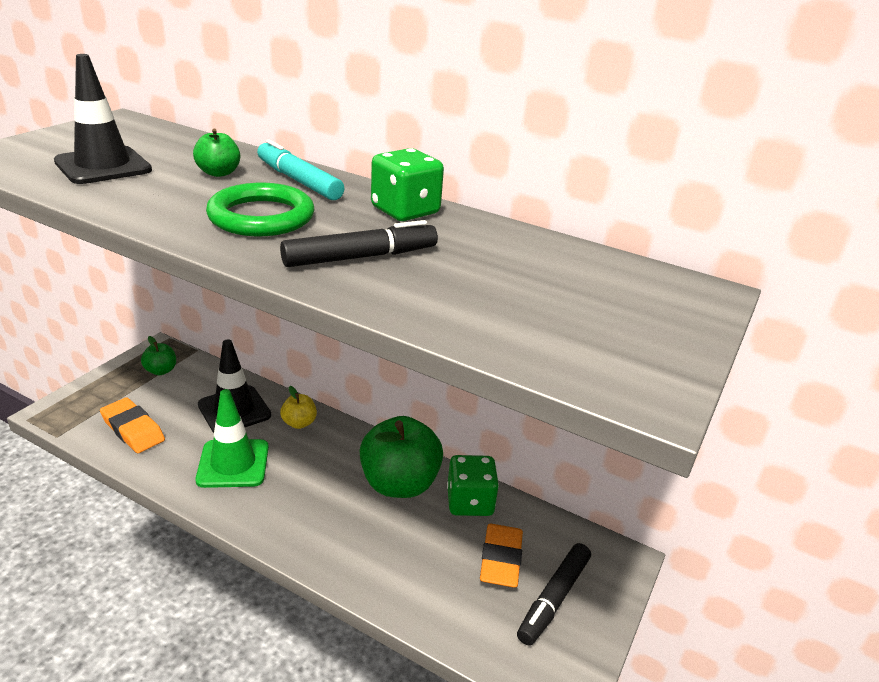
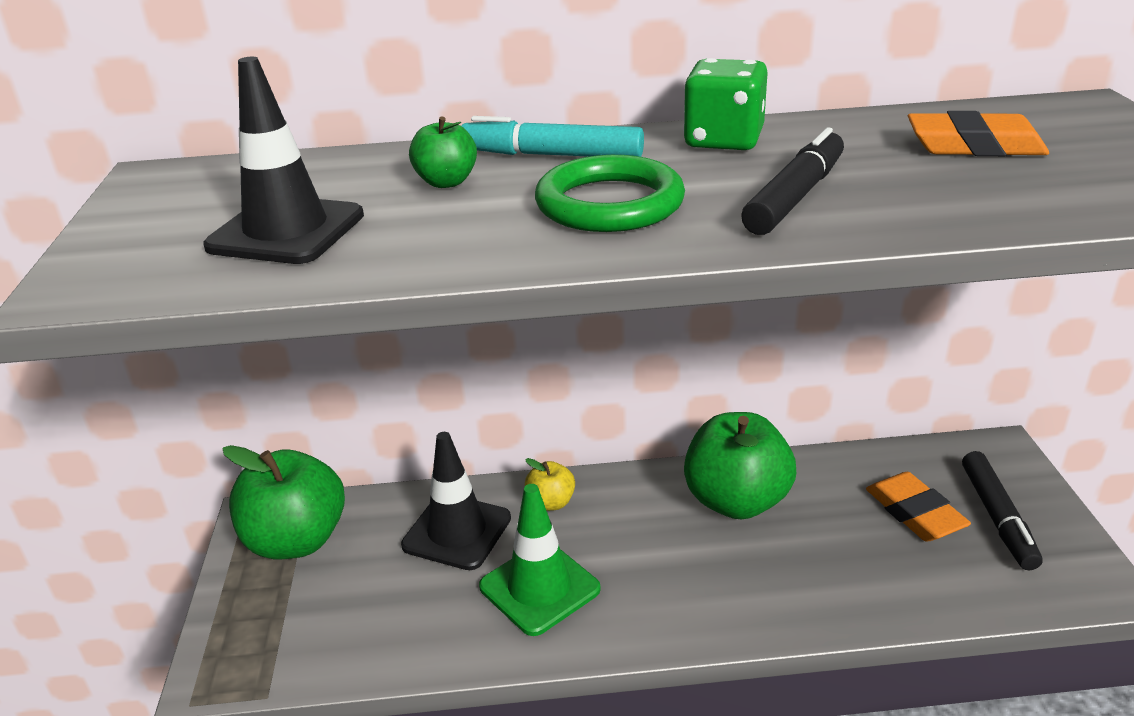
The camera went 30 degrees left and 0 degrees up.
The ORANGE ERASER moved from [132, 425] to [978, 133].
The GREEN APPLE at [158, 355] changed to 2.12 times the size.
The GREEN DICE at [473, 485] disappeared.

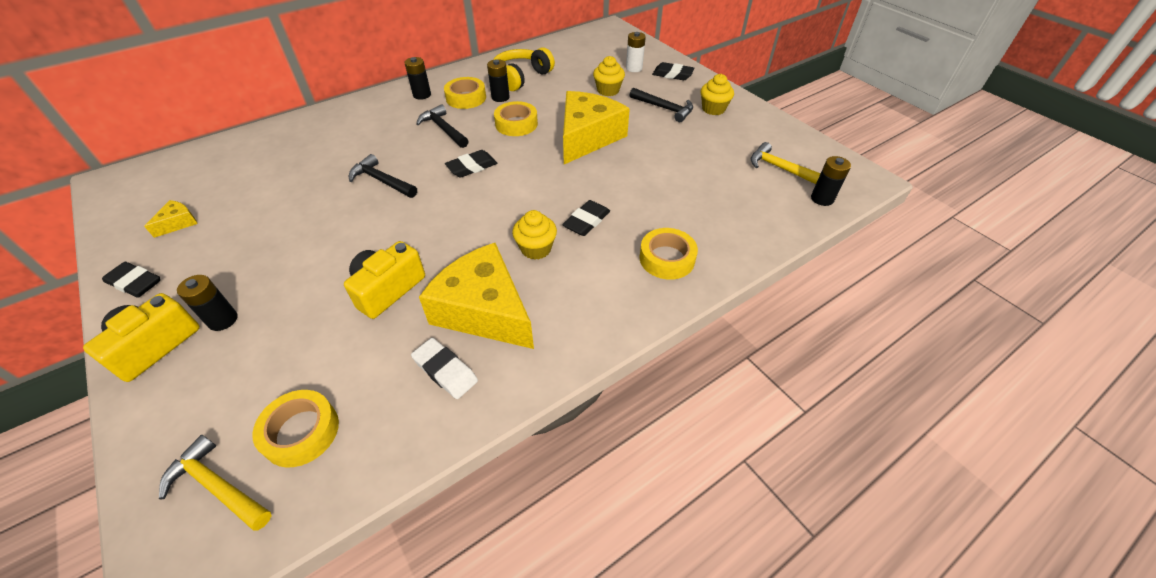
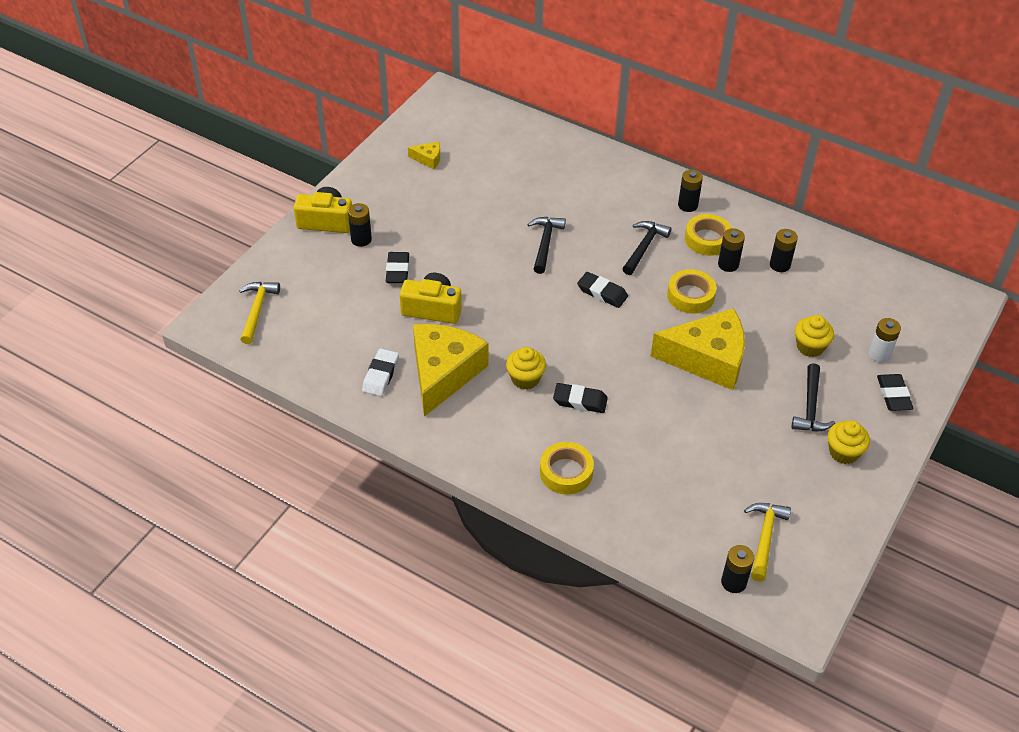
The camera went 65 degrees right and 0 degrees up.
The BLACK ERASER moved from [131, 280] to [397, 267].
The YELLOW TAPE at [295, 429] disappeared.
The YELLOW HEADPHONES at [524, 69] was replaced by the BLACK BATTERY at [784, 250].

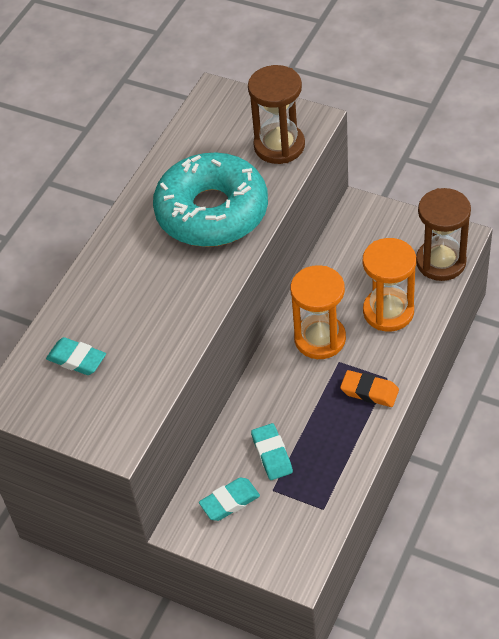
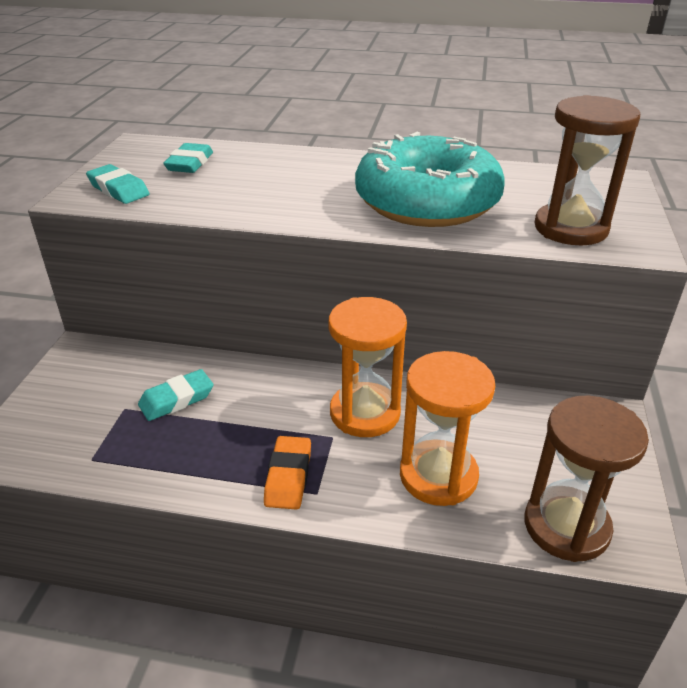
The camera went 70 degrees right and 15 degrees down.
The TURQUOISE ERASER moved from [229, 499] to [118, 184].

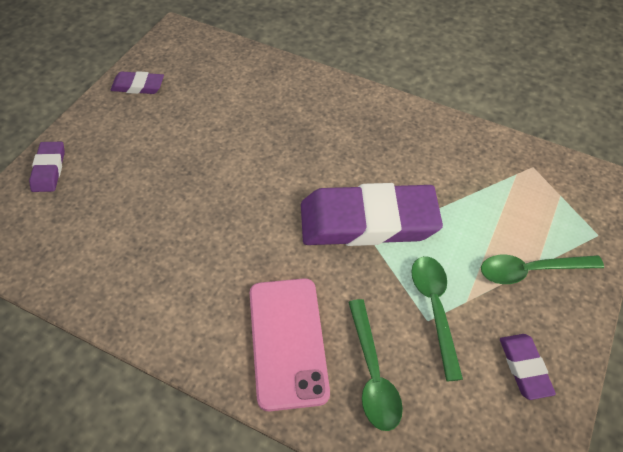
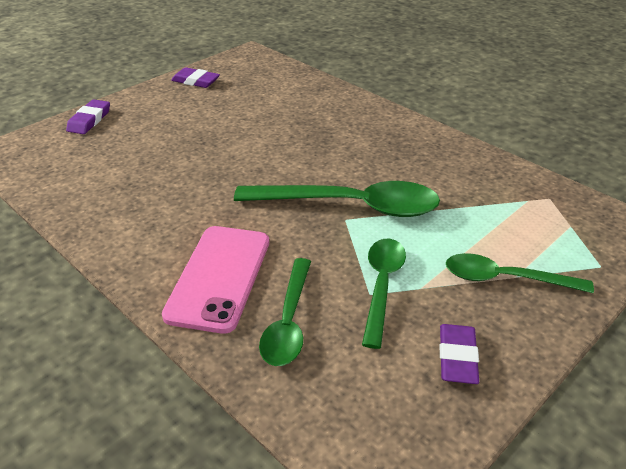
The camera went 20 degrees right and 15 degrees down.
The PURPLE ERASER at [372, 214] was replaced by the GREEN SPOON at [337, 199].

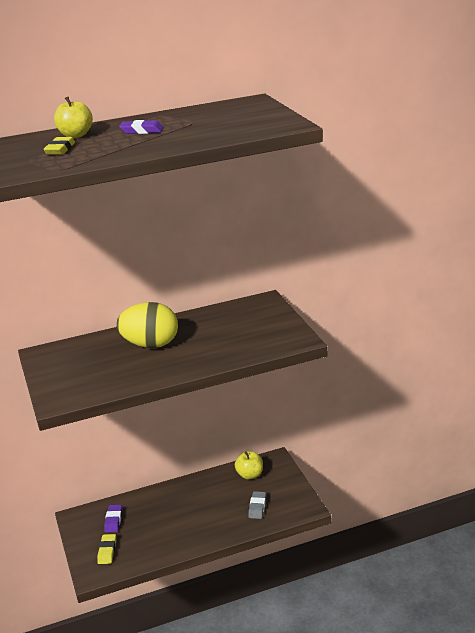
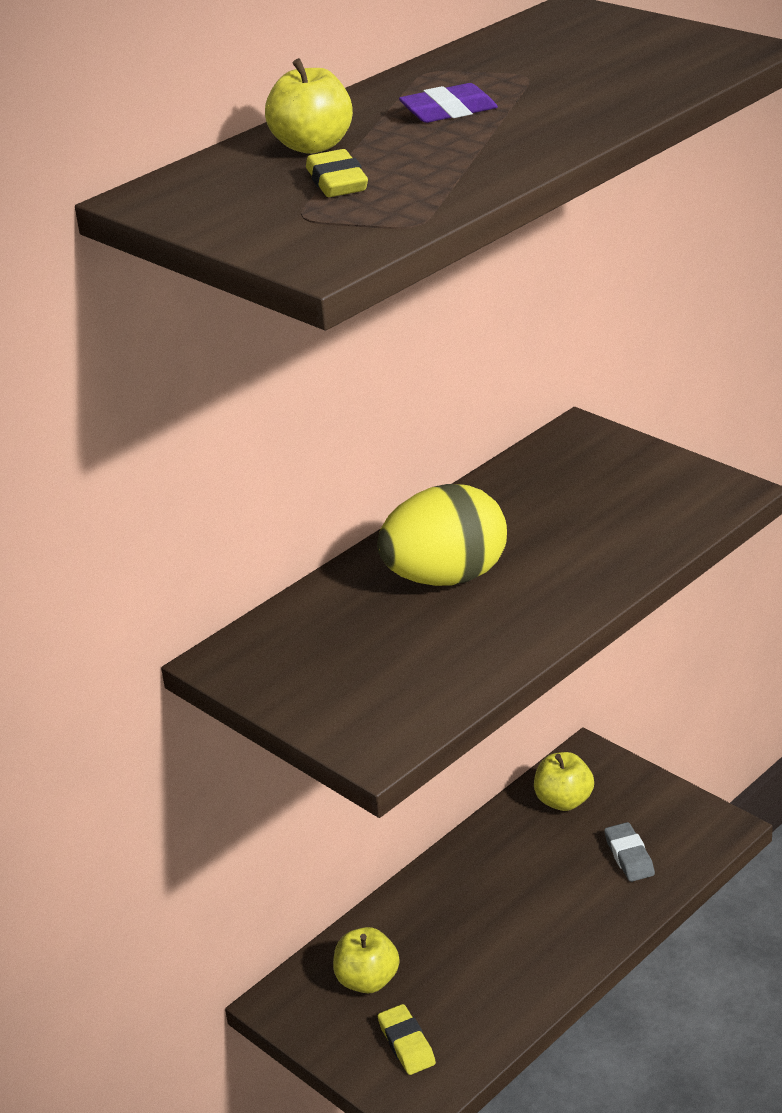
The camera went 25 degrees left and 5 degrees up.
The PURPLE ERASER at [113, 519] was replaced by the YELLOW APPLE at [366, 960].

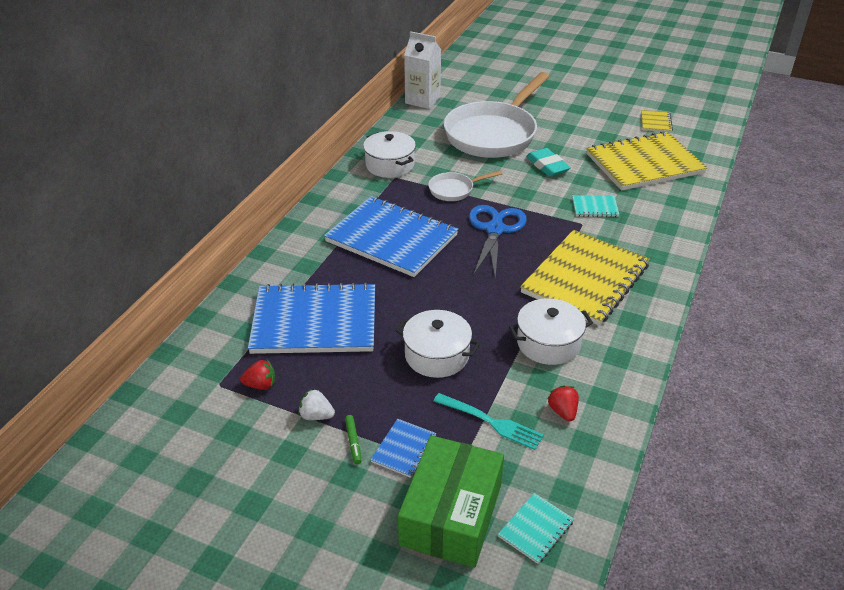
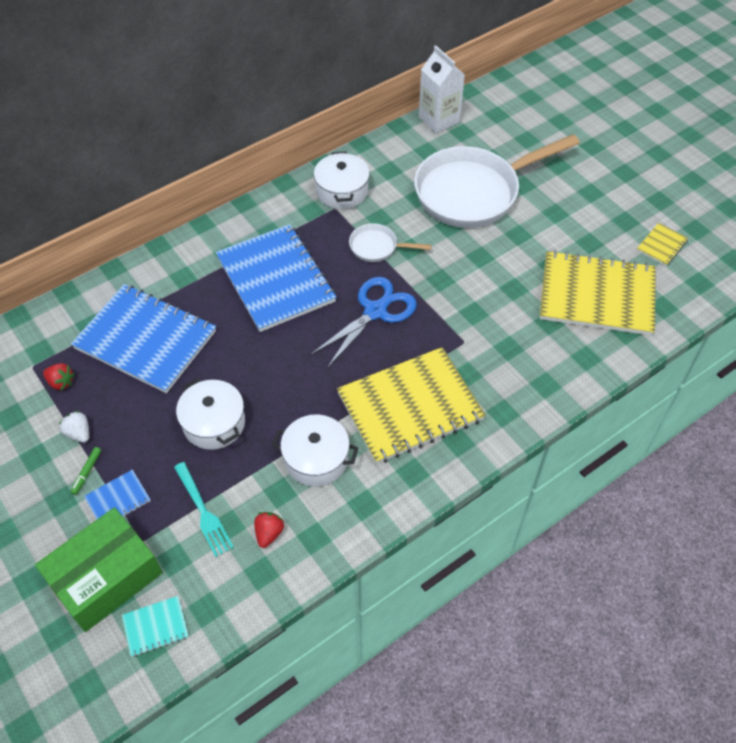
The camera went 30 degrees right and 15 degrees up.
The TURQUOISE ERASER at [548, 162] disappeared.
The TURQUOISE NOTEBOOK at [595, 206] disappeared.

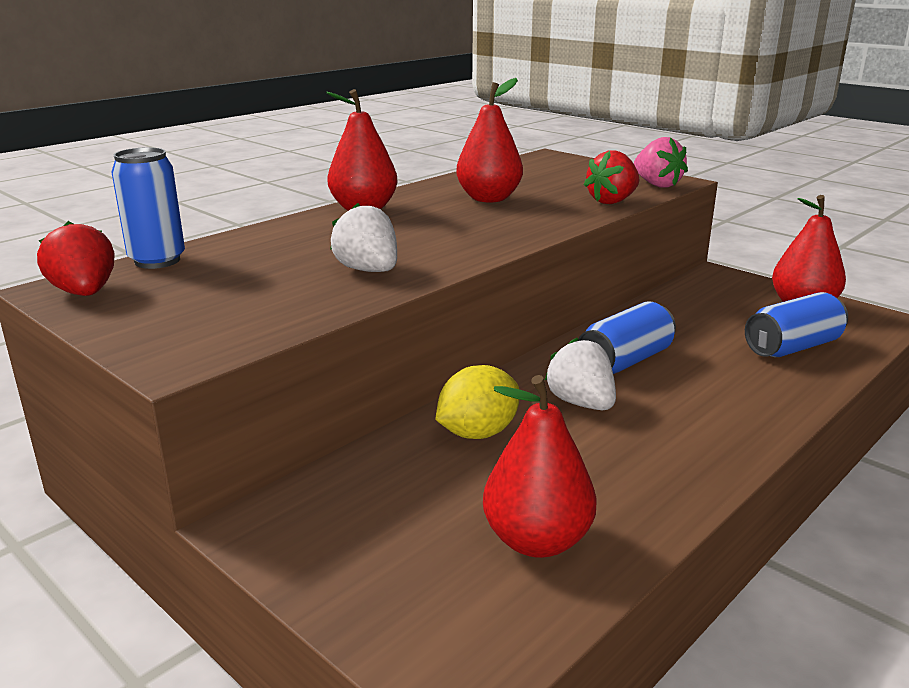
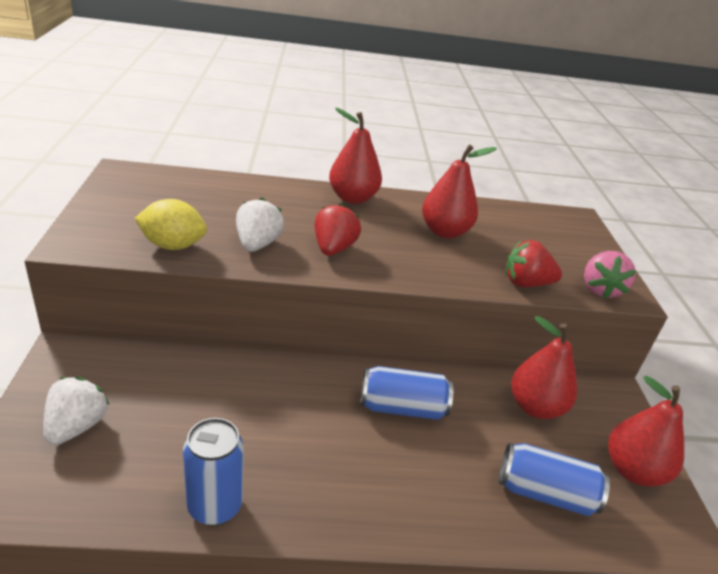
The camera went 40 degrees right and 10 degrees up.
The RED STRAWBERRY moved from [76, 258] to [337, 229].
The BLUE CAN moved from [148, 208] to [213, 472].
The YELLOW LEMON moved from [477, 402] to [170, 224].
The RED PEAR moved from [539, 466] to [544, 367].
The WHITE STRAWBERRY moved from [580, 374] to [76, 411].

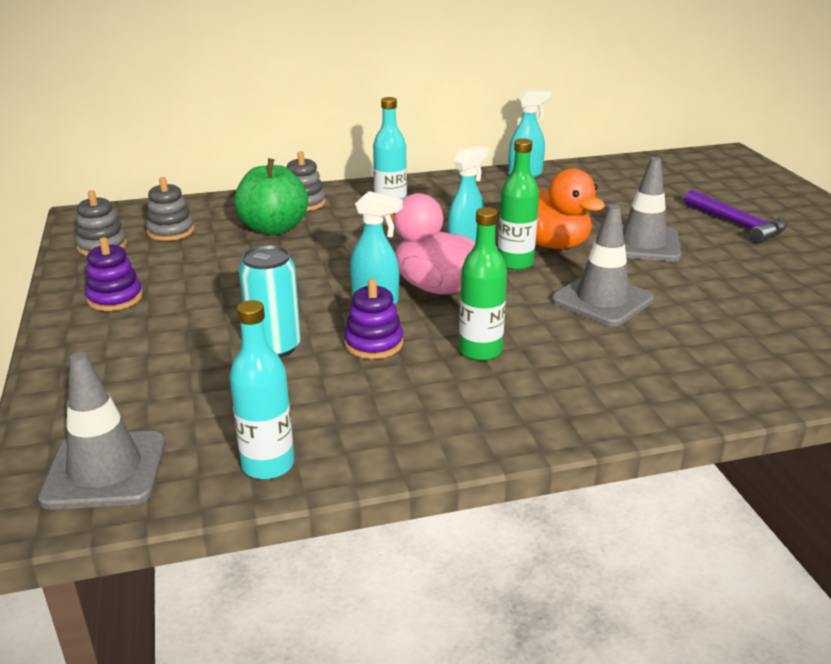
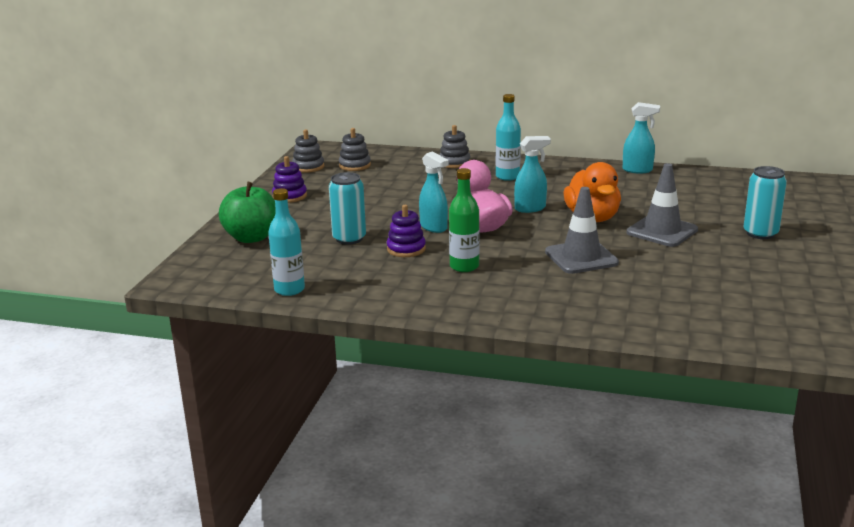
The camera went 30 degrees right and 5 degrees down.
The GREY TRAFFIC CONE at [102, 430] disappeared.
The GREEN APPLE moved from [271, 196] to [247, 212].
The GREEN BOTTLE at [518, 204] disappeared.
The PURPLE HAMMER at [735, 217] was replaced by the TURQUOISE CAN at [765, 202].

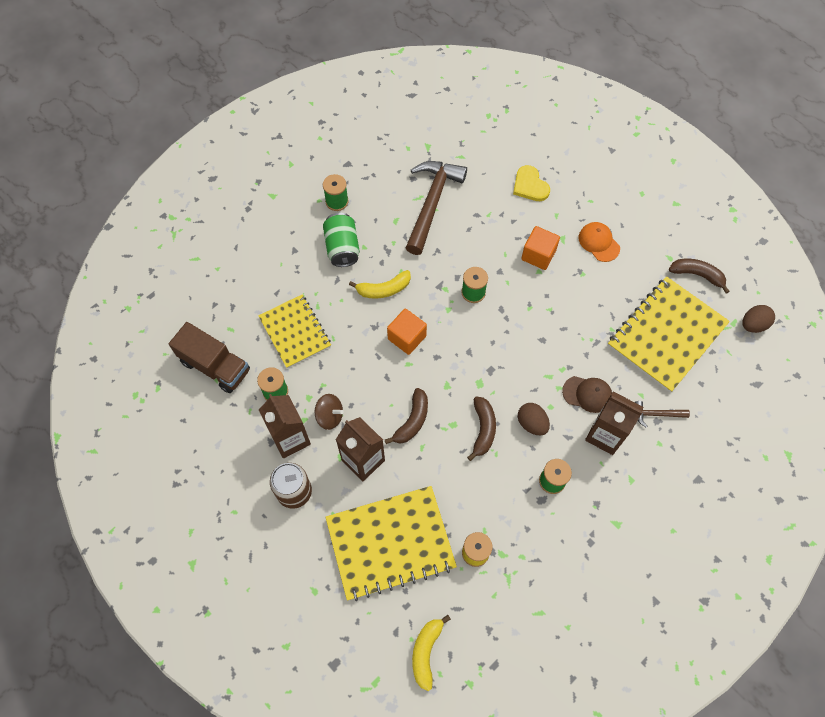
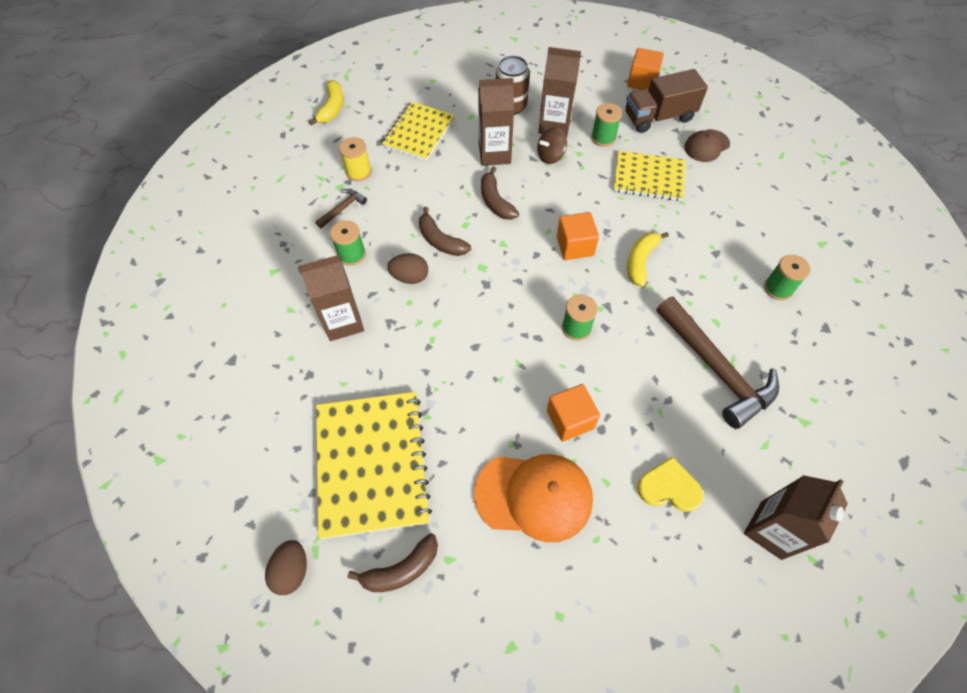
The camera went 130 degrees right and 5 degrees down.
The GREEN CAN at [341, 240] disappeared.
The YELLOW NOTEBOOK at [391, 543] changed to 0.64 times the size.
The YELLOW BANANA at [431, 653] turned 45 degrees clockwise.
The BROWN CAP moved from [587, 394] to [707, 145].
The ORANGE CAP at [599, 242] changed to 1.77 times the size.
The BROWN HAMMER moved from [662, 414] to [341, 208].
The ORANGE CUBE at [645, 69] appeared.
The BROWN CARTON at [796, 517] appeared.

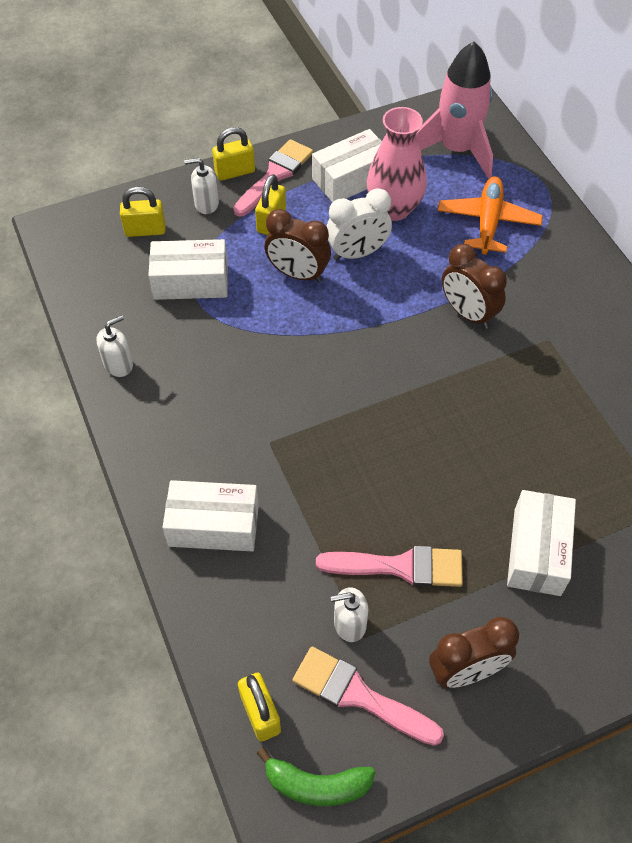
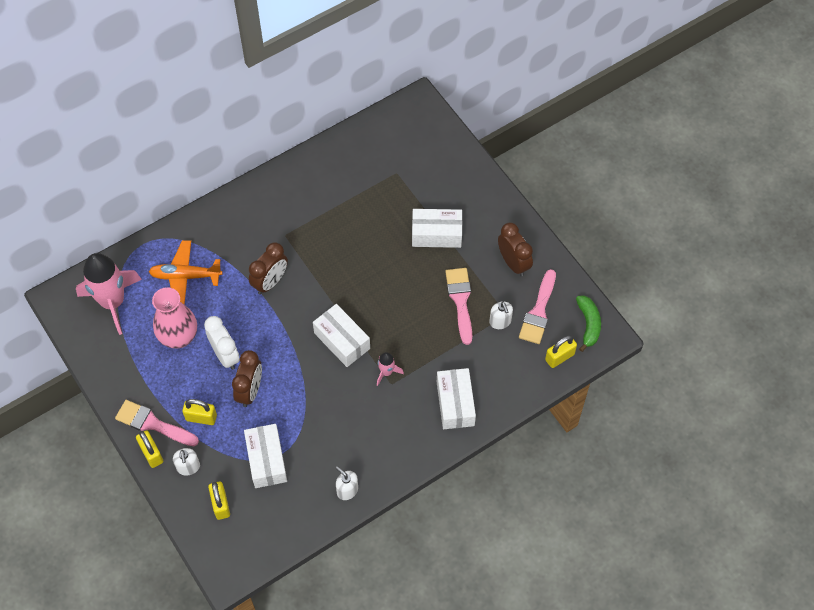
The camera went 100 degrees left and 5 degrees up.
The WHITE BOX moved from [347, 166] to [341, 335].
The PINK ROCKET at [390, 369] appeared.

